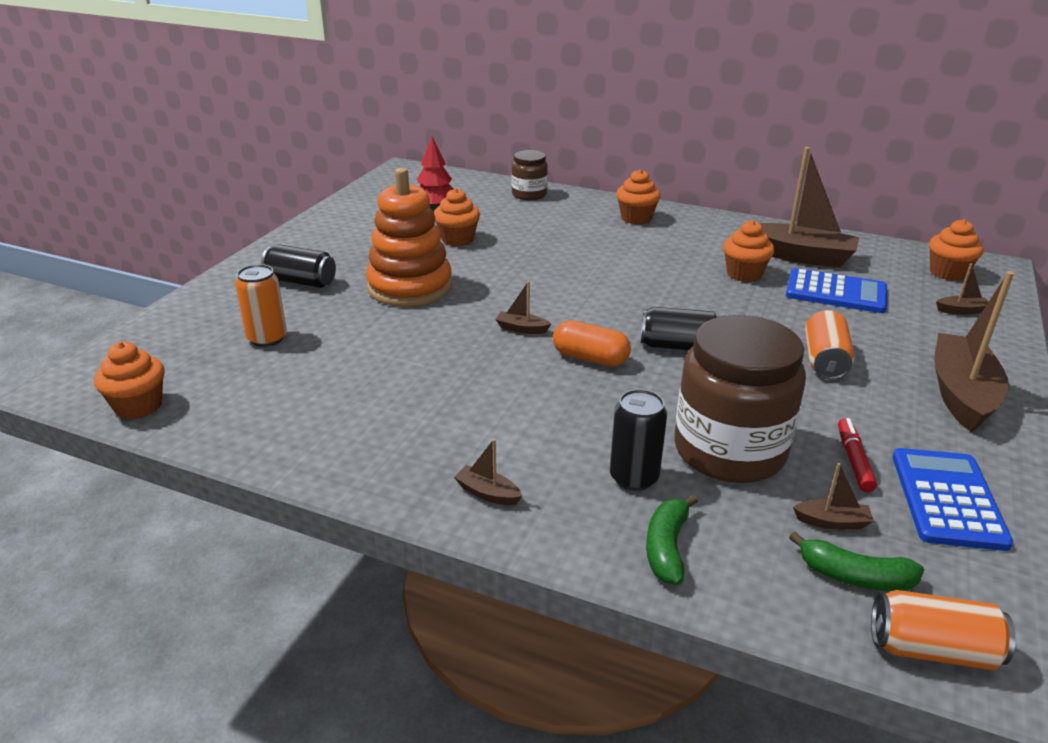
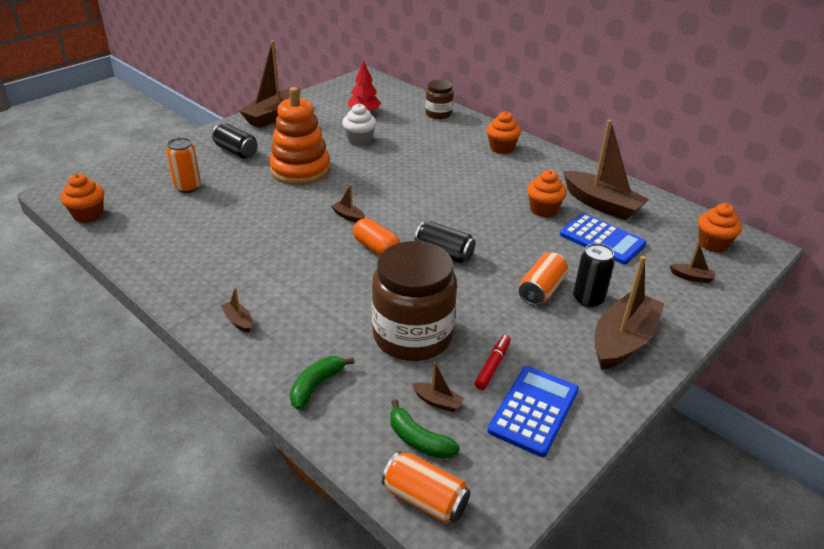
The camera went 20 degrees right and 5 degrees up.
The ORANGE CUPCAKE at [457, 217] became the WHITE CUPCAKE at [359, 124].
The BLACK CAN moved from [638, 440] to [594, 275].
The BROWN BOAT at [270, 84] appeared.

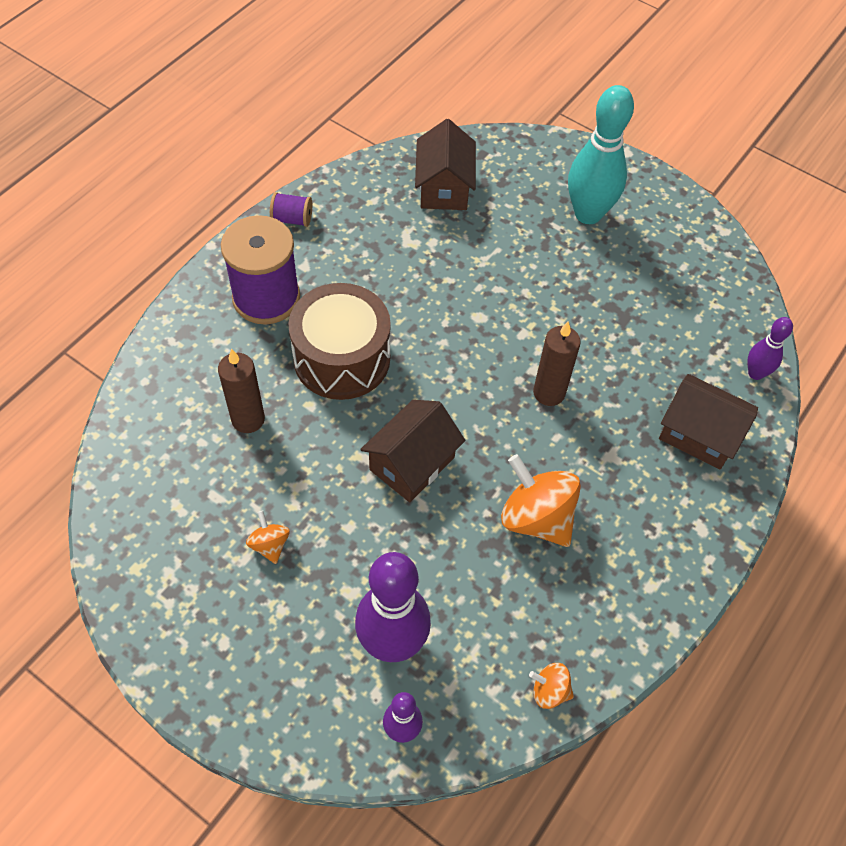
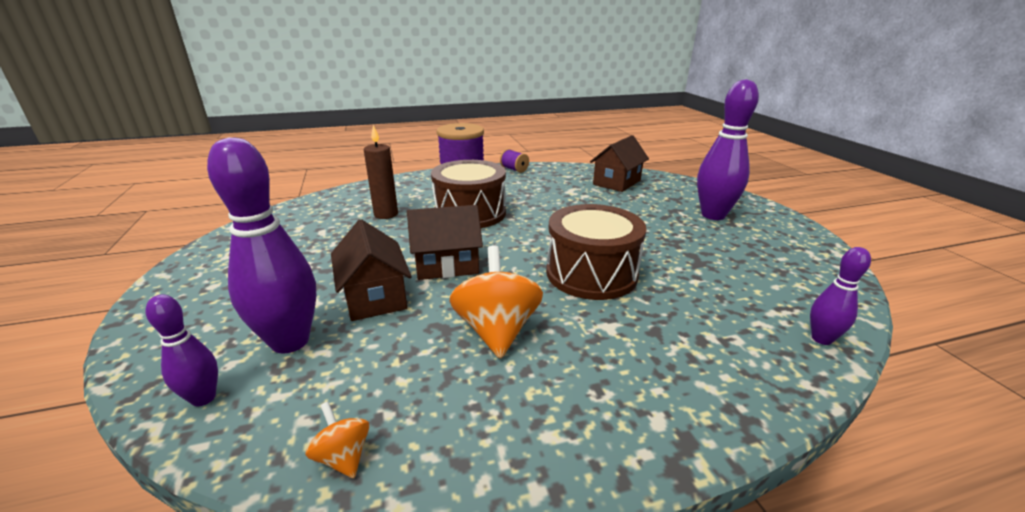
The camera went 40 degrees right and 30 degrees down.
The ORANGE SPINNING TOP at [268, 537] disappeared.
The BROWN CANDLE at [557, 363] was replaced by the BROWN DRUM at [596, 252].
The TURQUOISE BOWLING PIN at [601, 154] became the PURPLE BOWLING PIN at [728, 149].
The BROWN HOUSE moved from [708, 422] to [371, 270].

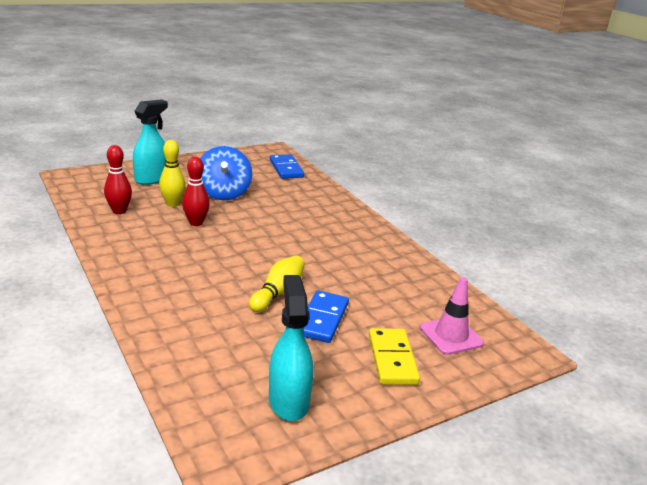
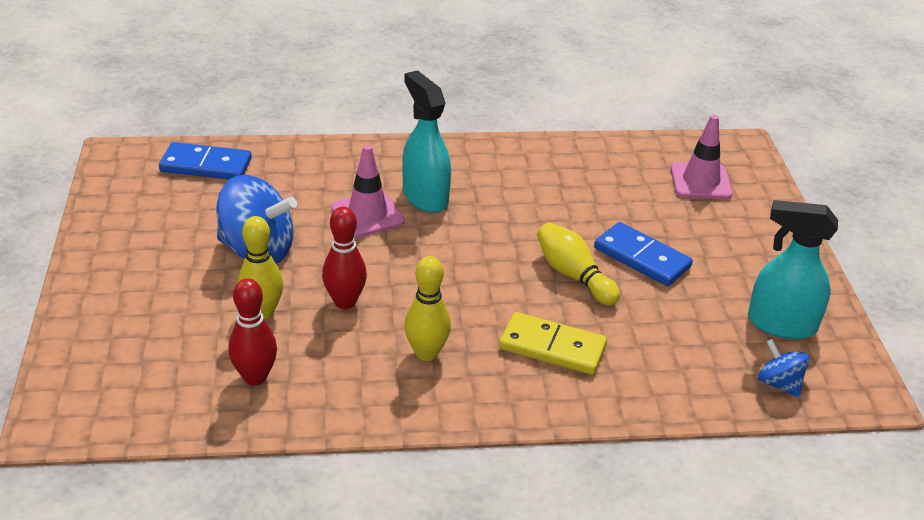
The camera went 65 degrees left and 10 degrees up.
The TURQUOISE SPRAY BOTTLE moved from [150, 142] to [426, 141].
The YELLOW DOMINO moved from [394, 356] to [553, 343].
The PINK TRAFFIC CONE at [368, 191] appeared.
The YELLOW BOWLING PIN at [427, 308] appeared.
The BLUE SPINNING TOP at [784, 368] appeared.

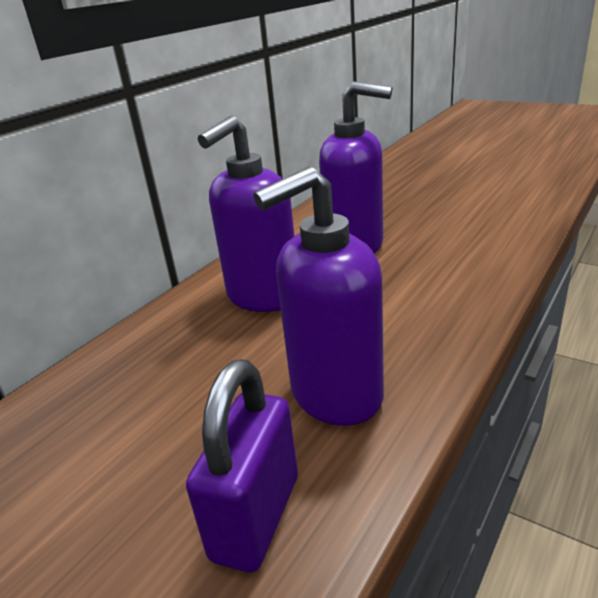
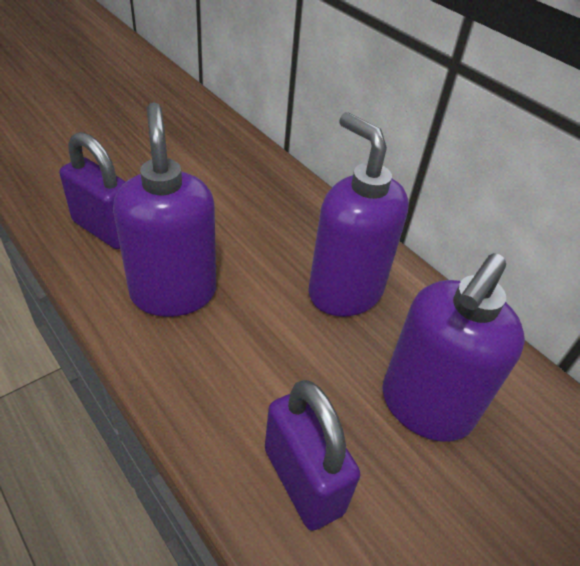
The camera went 100 degrees right and 15 degrees up.
The PURPLE PADLOCK at [312, 455] appeared.

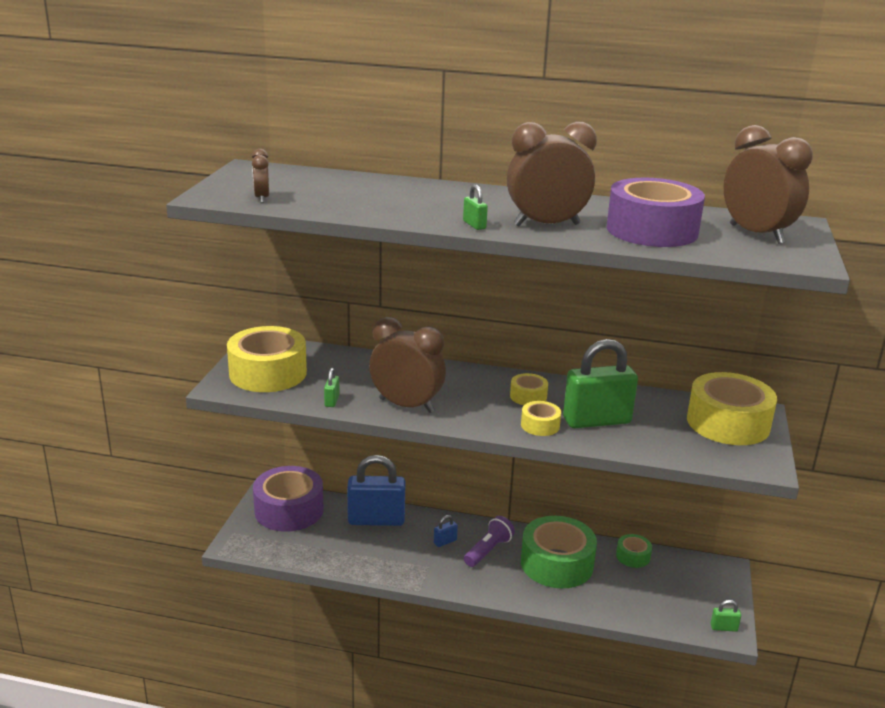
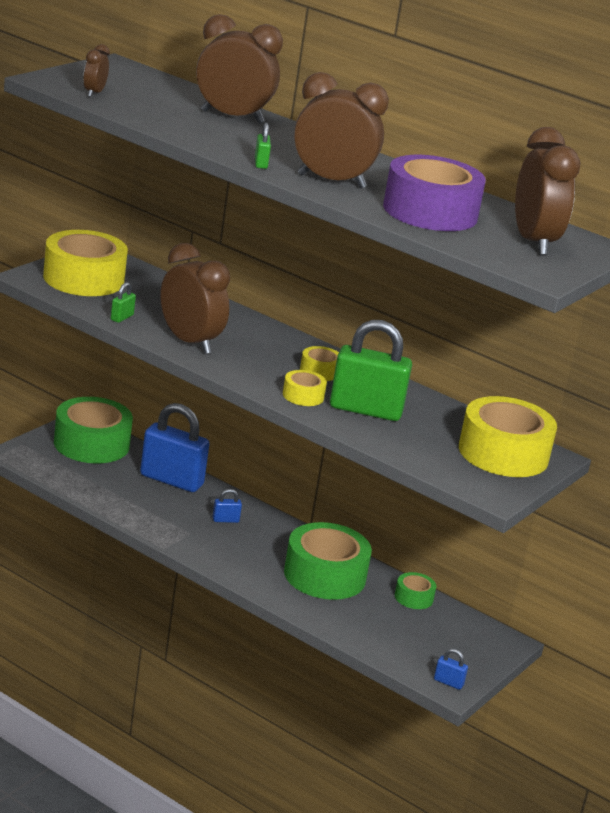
The camera went 20 degrees right and 0 degrees up.
The PURPLE TAPE at [288, 499] became the GREEN TAPE at [93, 430].
The PURPLE FLASHLIGHT at [489, 541] disappeared.
The GREEN PADLOCK at [725, 616] became the BLUE PADLOCK at [451, 669].
The BROWN CLOCK at [239, 69] appeared.

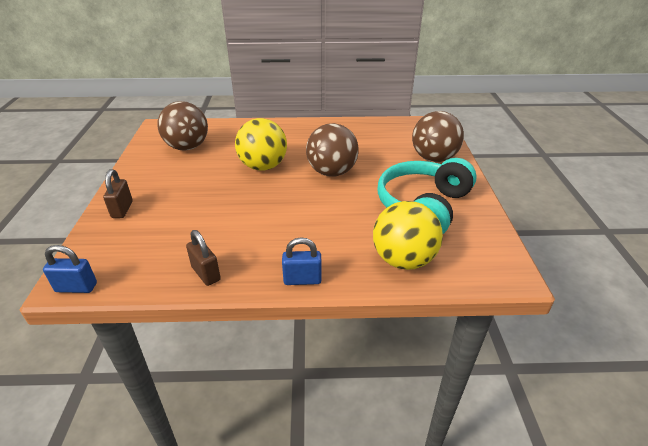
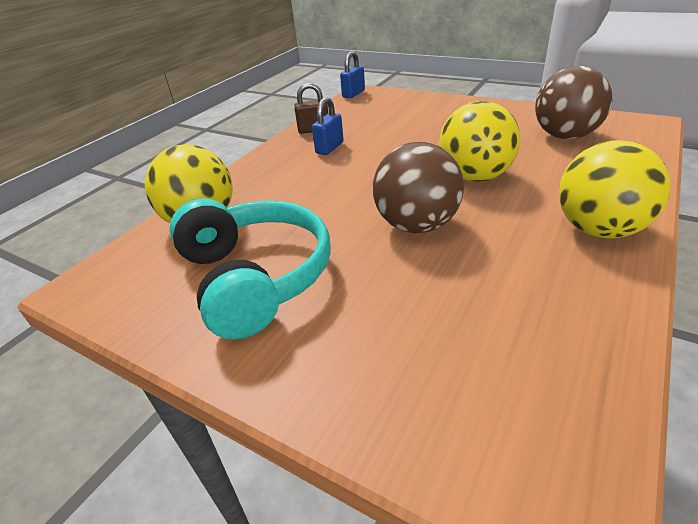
The camera went 125 degrees right and 0 degrees up.
The BROWN PADLOCK at [118, 193] disappeared.
The BLUE PADLOCK moved from [302, 261] to [328, 126].
The BROWN BALL at [438, 136] disappeared.
The YELLOW BALL at [614, 189] appeared.

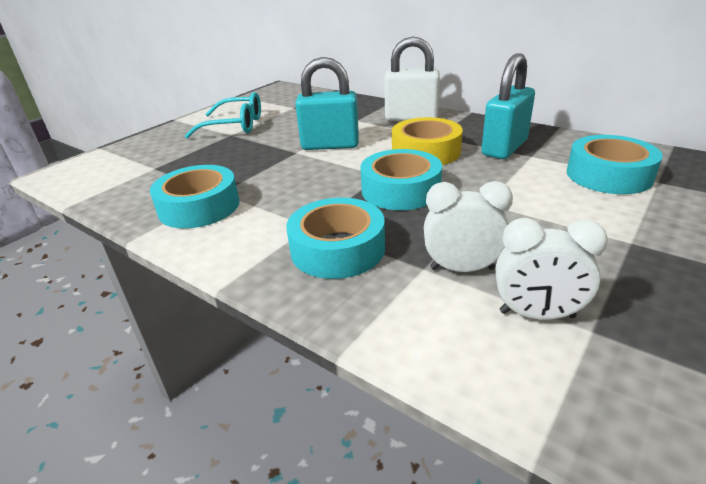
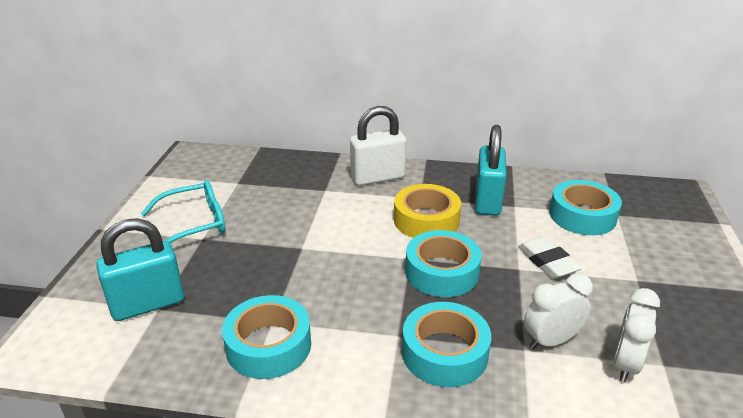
The camera went 30 degrees left and 0 degrees up.
The TURQUOISE PADLOCK moved from [327, 103] to [140, 269].
The WHITE CLOCK at [551, 269] turned 135 degrees clockwise.
The WHITE ERASER at [550, 257] appeared.

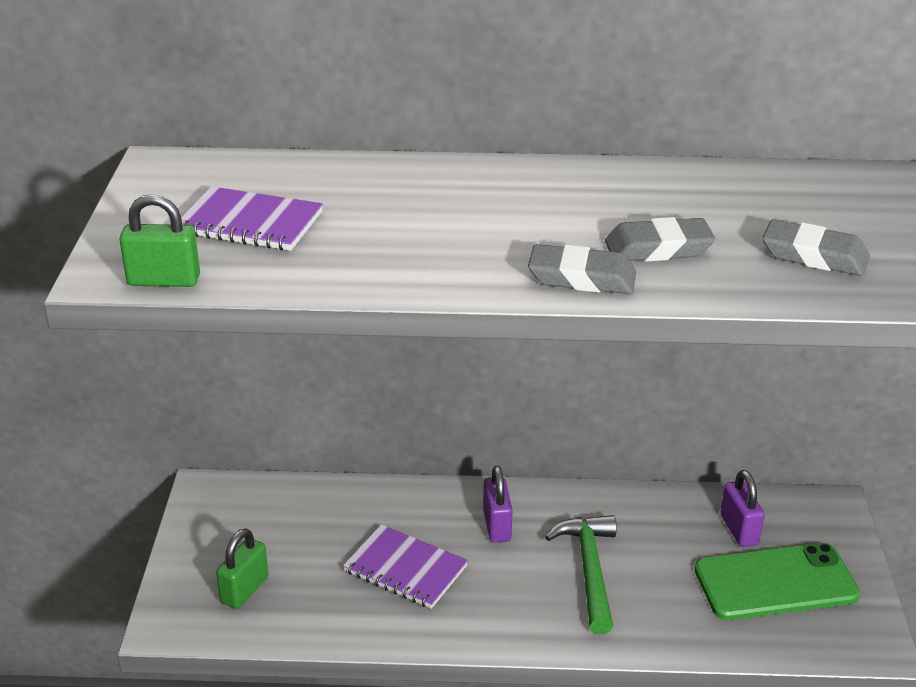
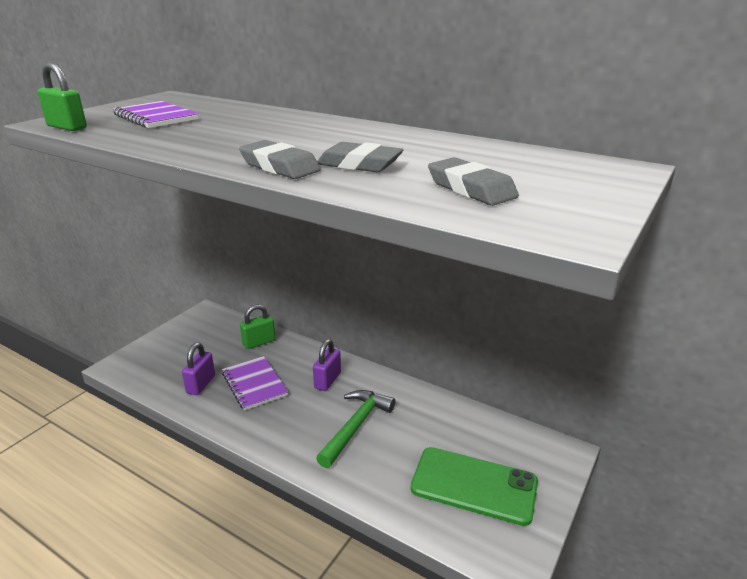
The camera went 30 degrees right and 5 degrees down.
The GREEN PADLOCK moved from [242, 568] to [258, 326].
The PURPLE PADLOCK moved from [742, 508] to [198, 368].

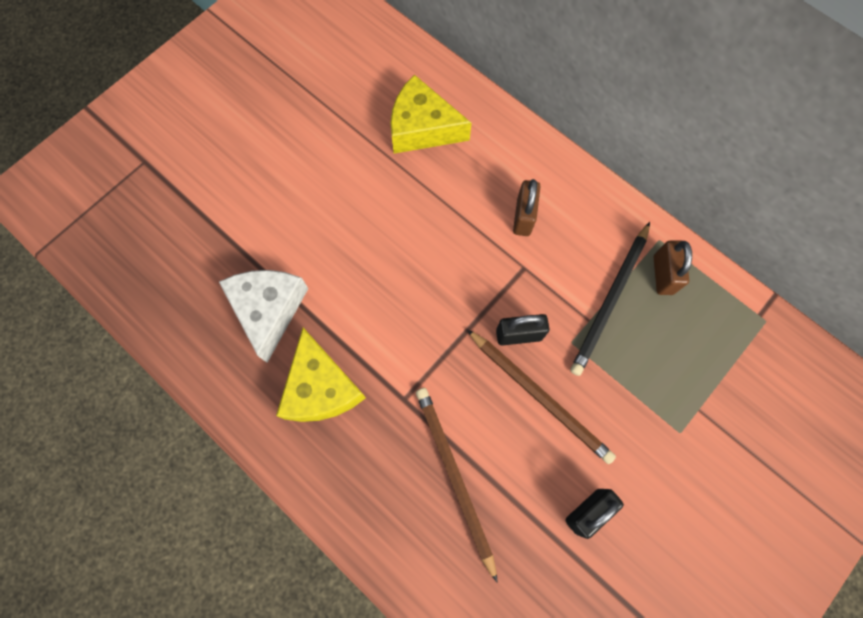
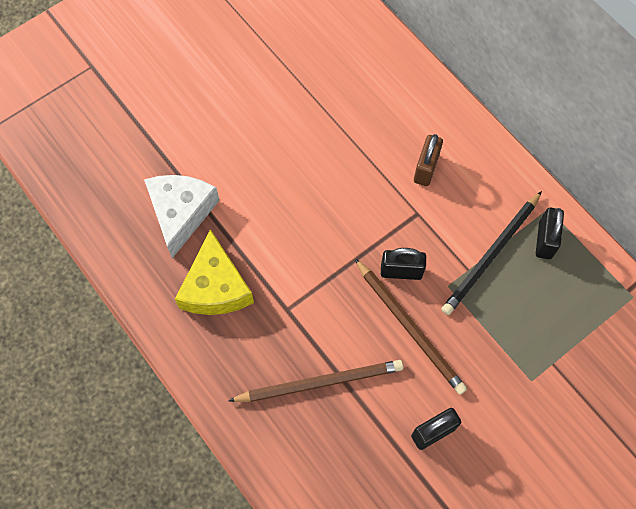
The camera went 10 degrees right and 5 degrees down.
The YELLOW CHEESE at [431, 114] disappeared.
The BROWN PENCIL at [457, 485] turned 90 degrees clockwise.
The BROWN PADLOCK at [673, 267] became the BLACK PADLOCK at [550, 233].

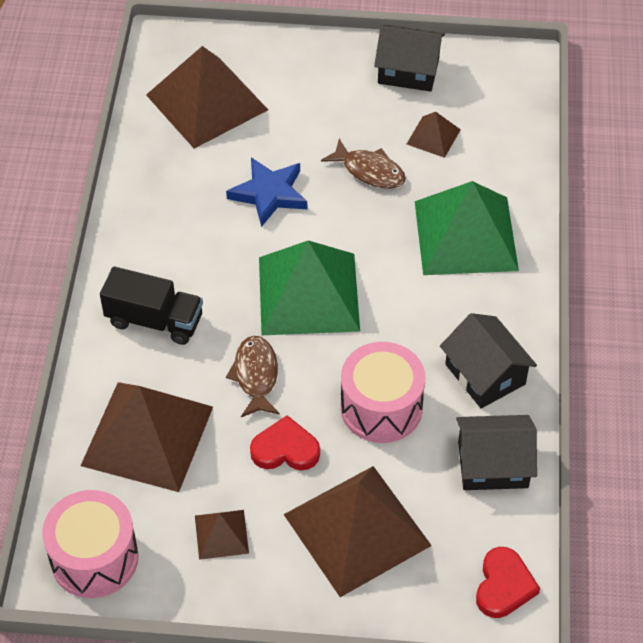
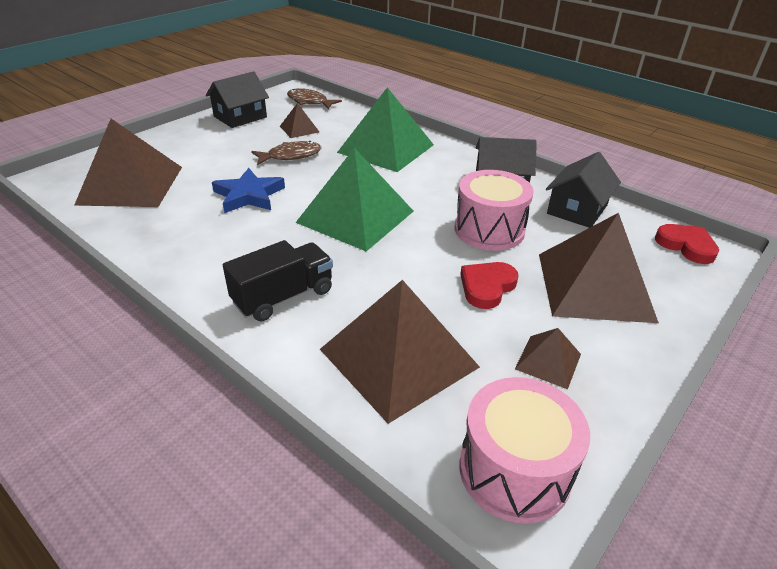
The camera went 55 degrees left and 15 degrees down.
The BROWN FISH moved from [253, 376] to [314, 98].

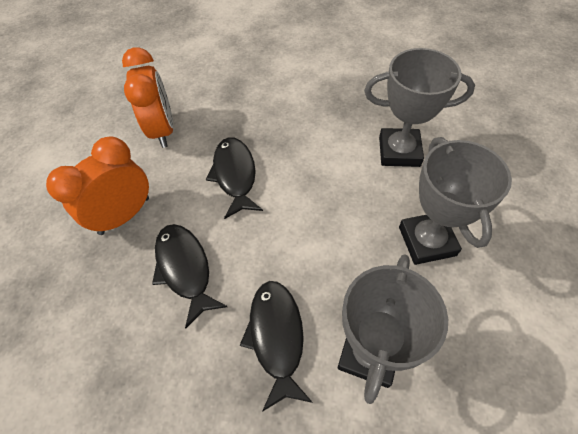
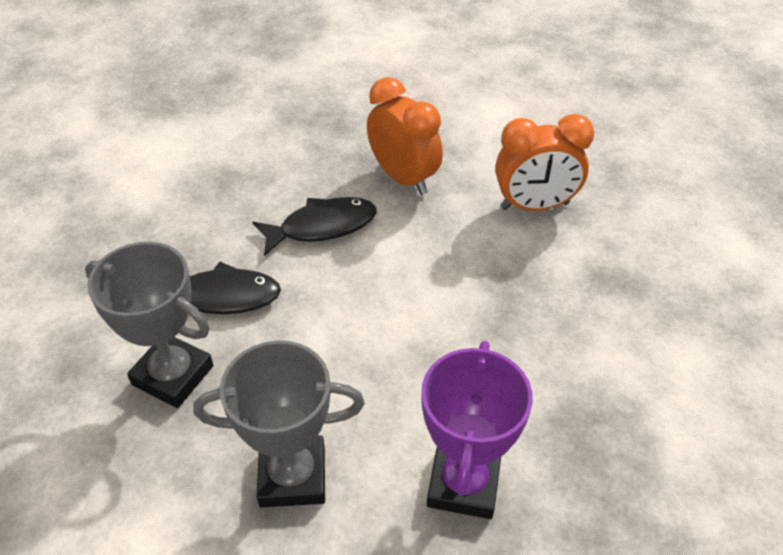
The camera went 95 degrees right and 10 degrees down.
The BLACK FISH at [234, 178] disappeared.
The GREY TROPHY at [419, 107] became the PURPLE TROPHY at [477, 430].

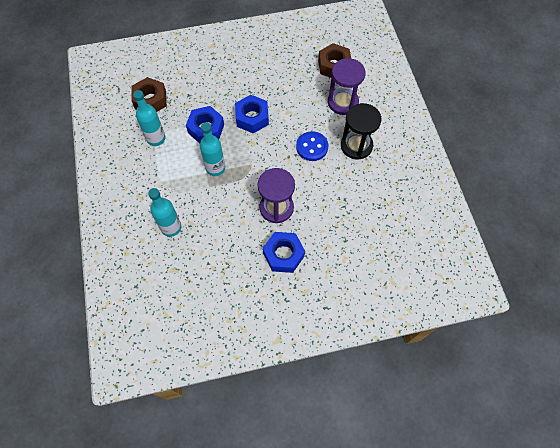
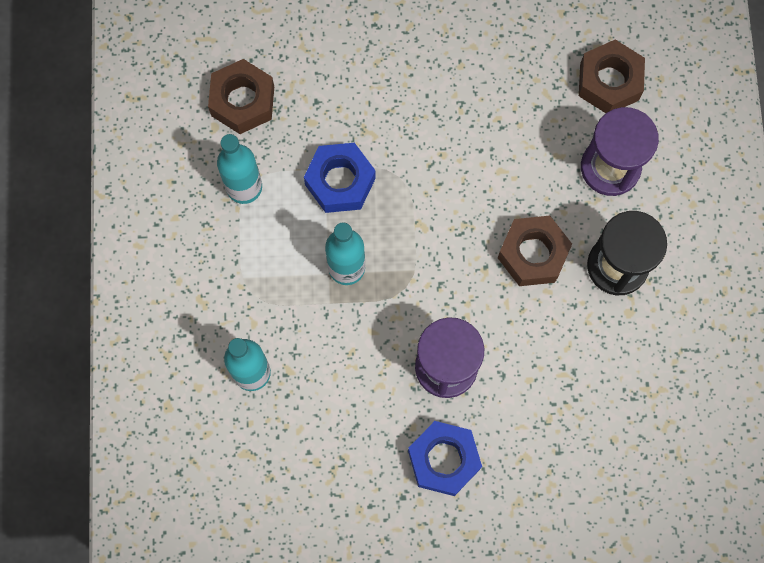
The camera went 10 degrees right and 10 degrees up.
The BLUE NUT at [252, 114] disappeared.
The BLUE BUTTON at [312, 146] was replaced by the BROWN NUT at [535, 251].

